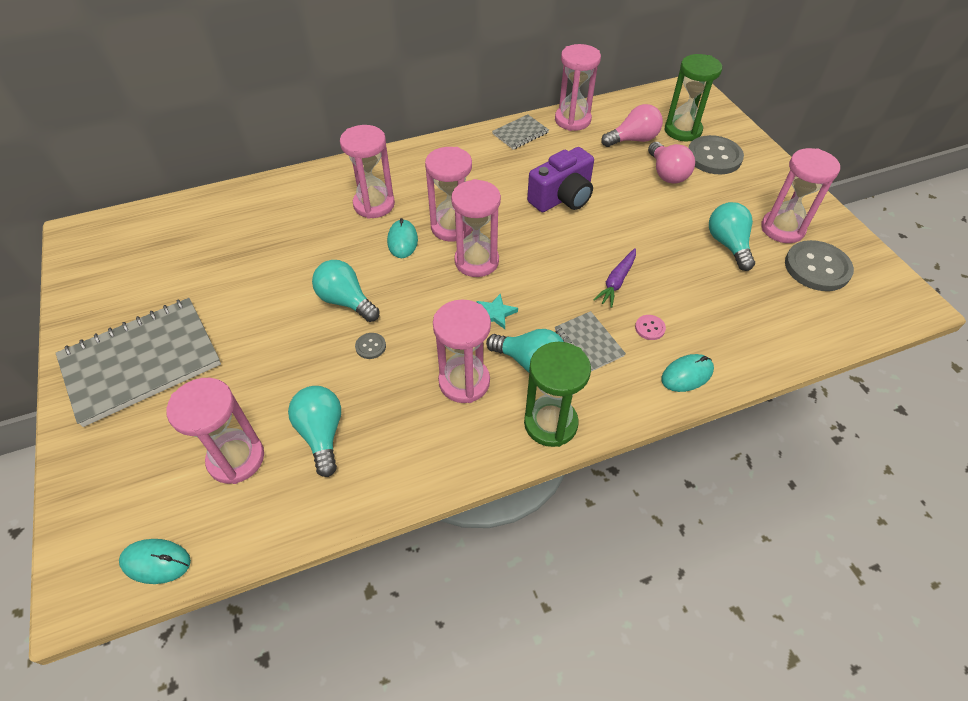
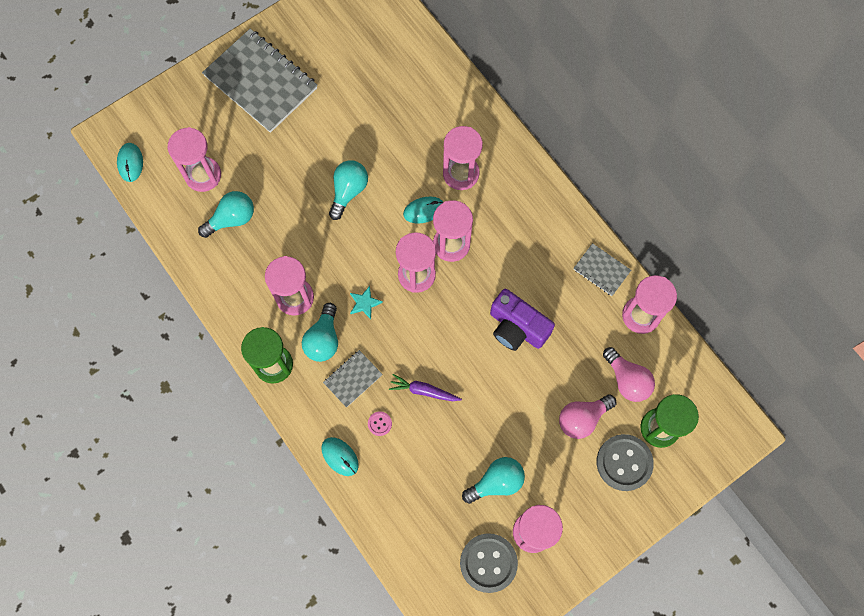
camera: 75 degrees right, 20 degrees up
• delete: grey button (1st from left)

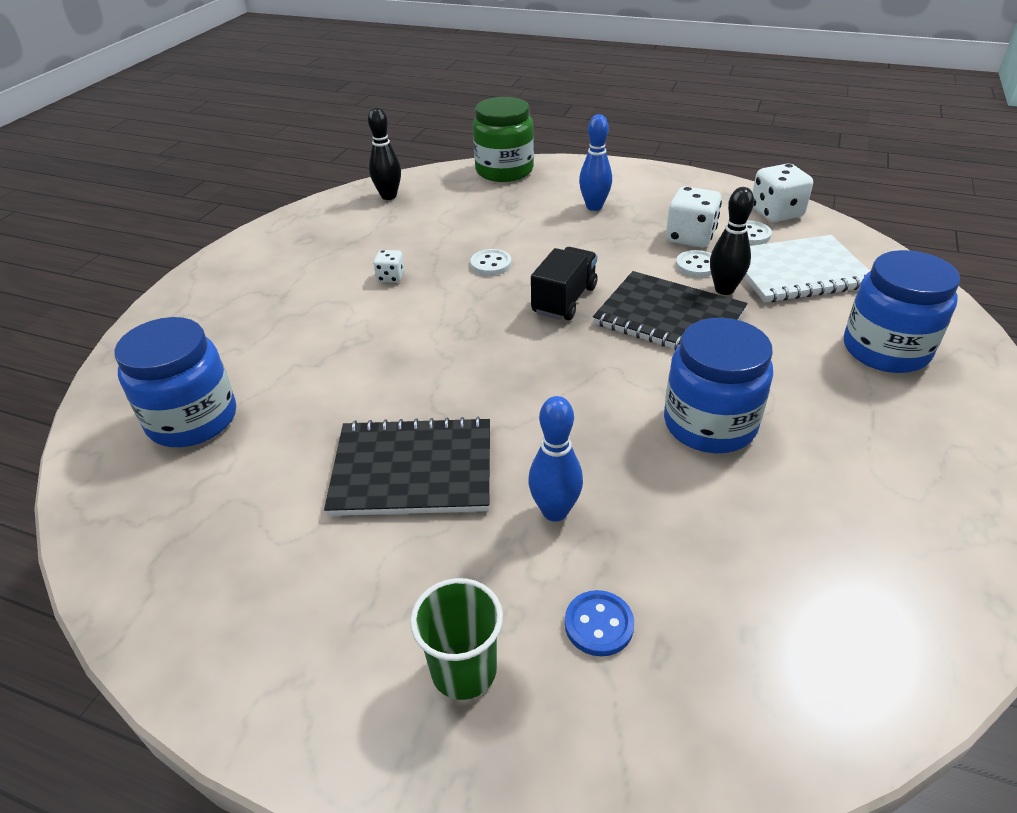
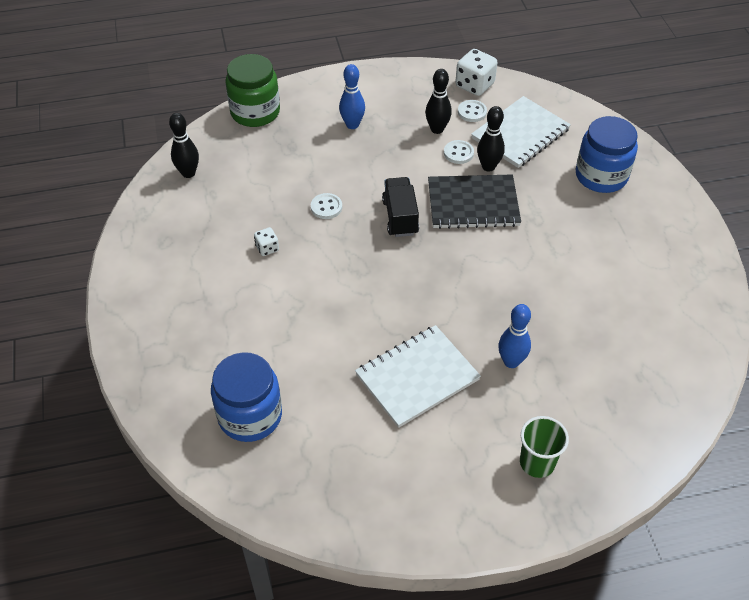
camera: 35 degrees left, 10 degrees up
• replace: white dice (2nd from left) to black bowling pin (2nd from left)
• delete: blue jar (2nd from left)
• recolor: black notebook (1st from left) to white notebook (1st from left)
• delete: blue button

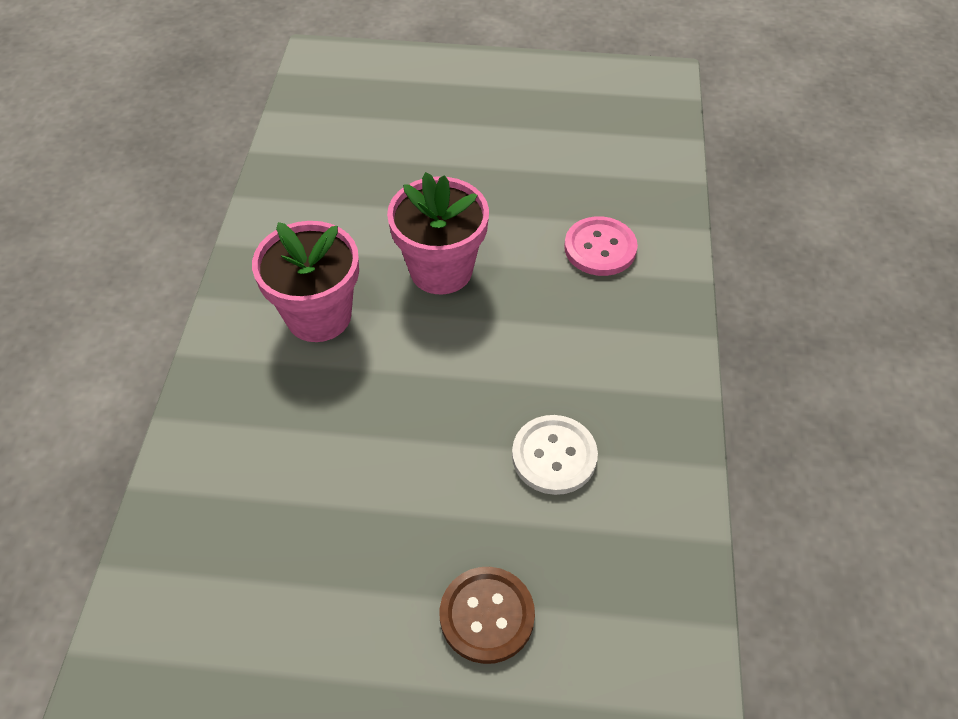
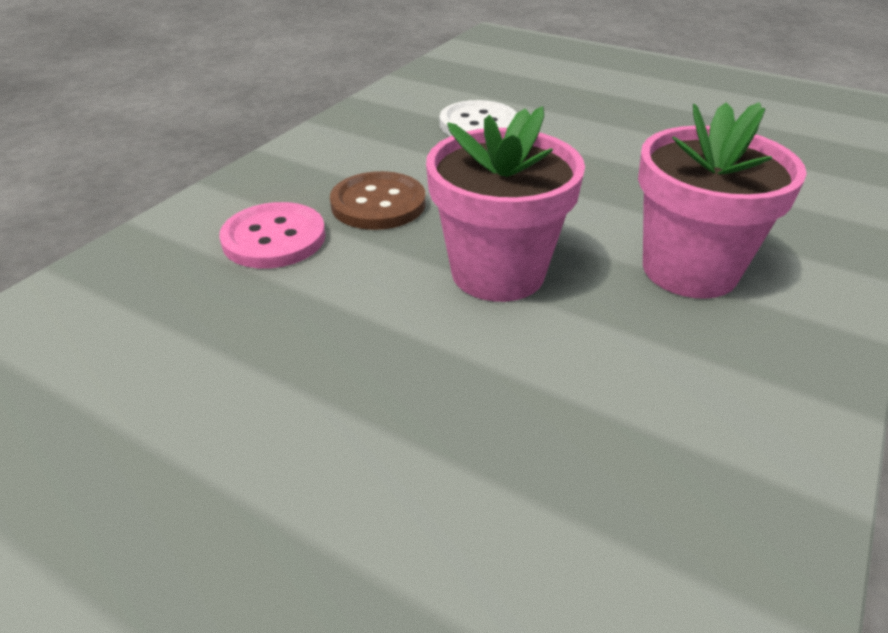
camera: 155 degrees left, 15 degrees down
• move: brown button

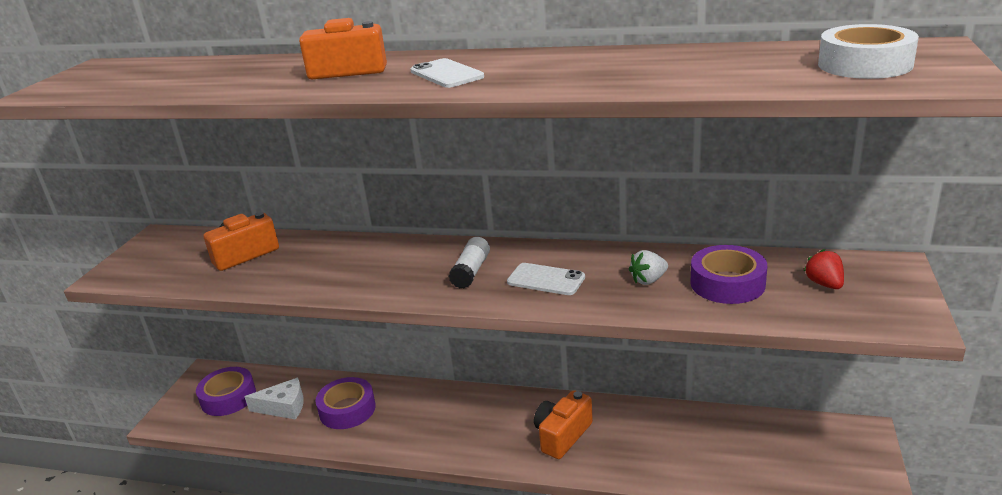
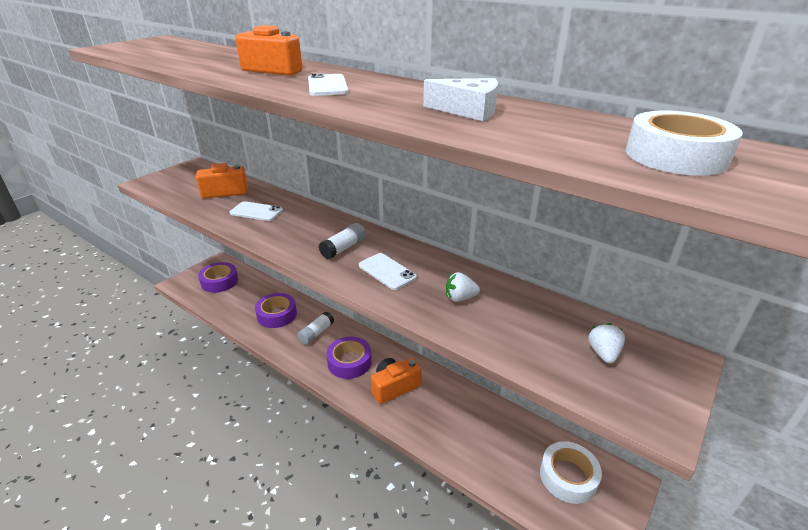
camera: 20 degrees right, 5 degrees up
• move: purple tape (3rd from left)
• recolor: red strawberry to white strawberry (2nd from left)
• move: white cheese
• insert: white phone (1st from left)
• insert: white glue stick (1st from left)
• insert: white tape (1st from left)

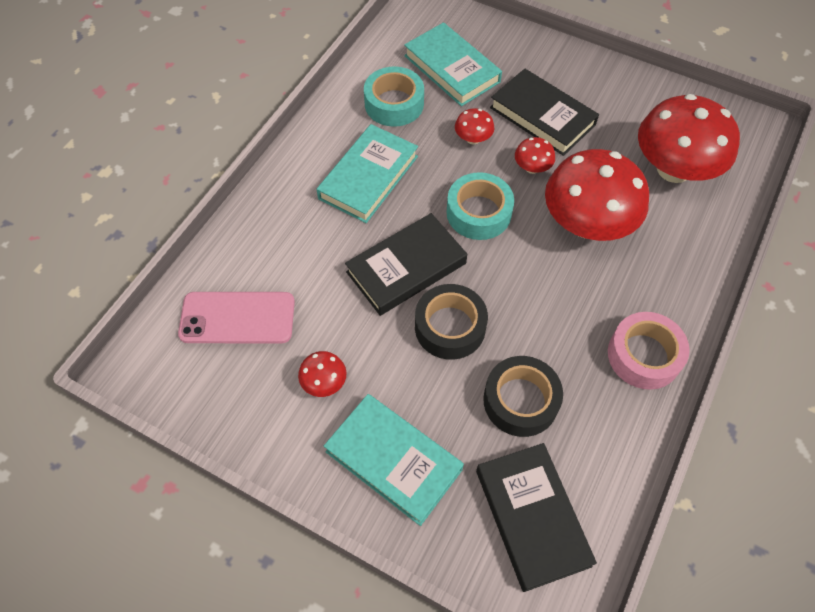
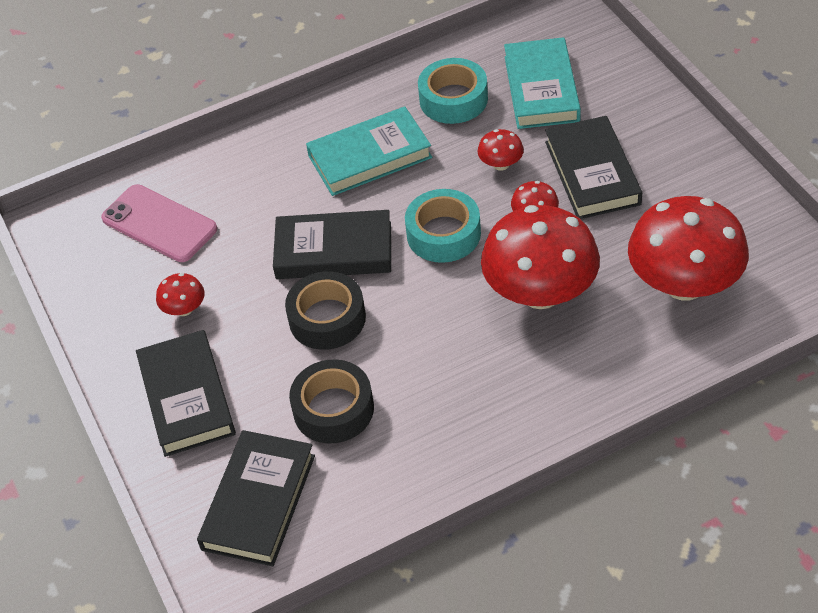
camera: 40 degrees right, 10 degrees down
• delete: pink tape
• recolor: turquoise book (2nd from left) to black book (1st from left)

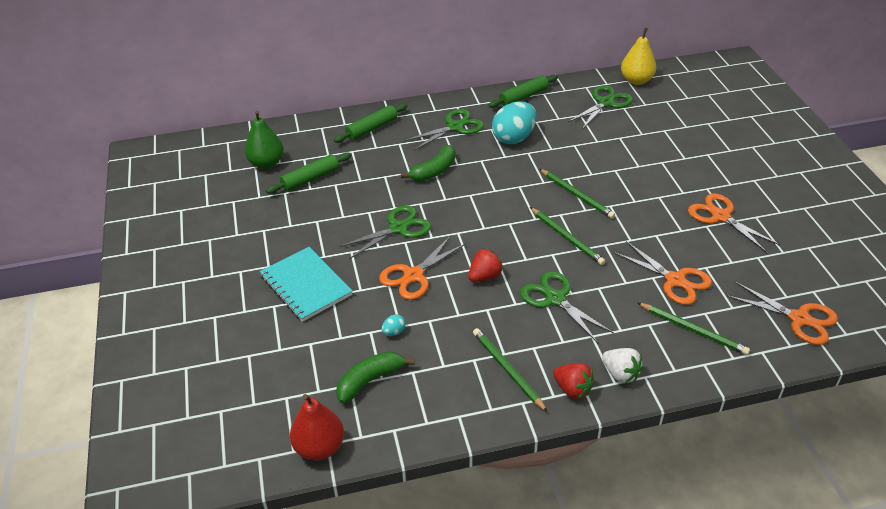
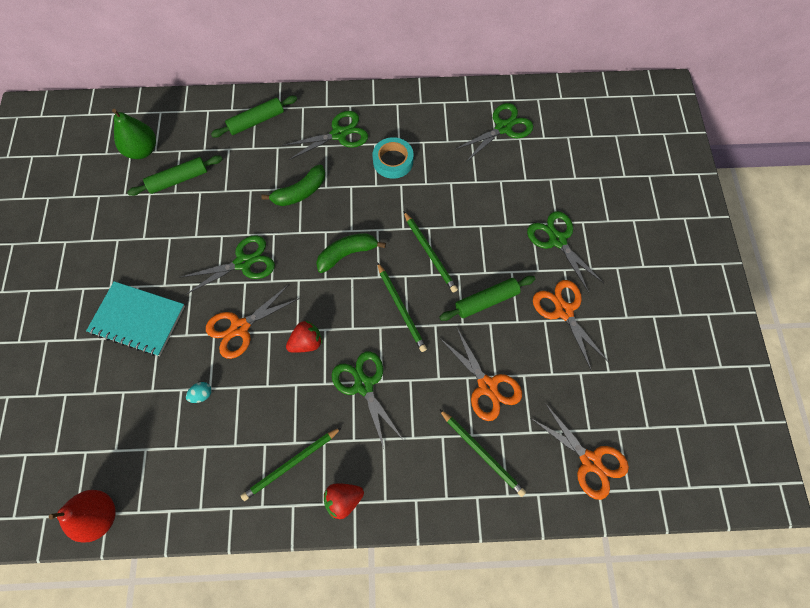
camera: 10 degrees right, 25 degrees up
• delete: yellow pear
• move: green rolling pin (3rd from left)
• replace: turquoise egg (2nd from left) to turquoise tape
• rotate: turquoise notebook 45 degrees counterclockwise
• rotate: green pencil (1st from left) 105 degrees counterclockwise
• delete: white strawberry
• move: green banana (1st from left in the first image) to green banana (2nd from left)
• rotate: red strawberry (2nd from left) 105 degrees clockwise
• insert: green scissors (5th from left)

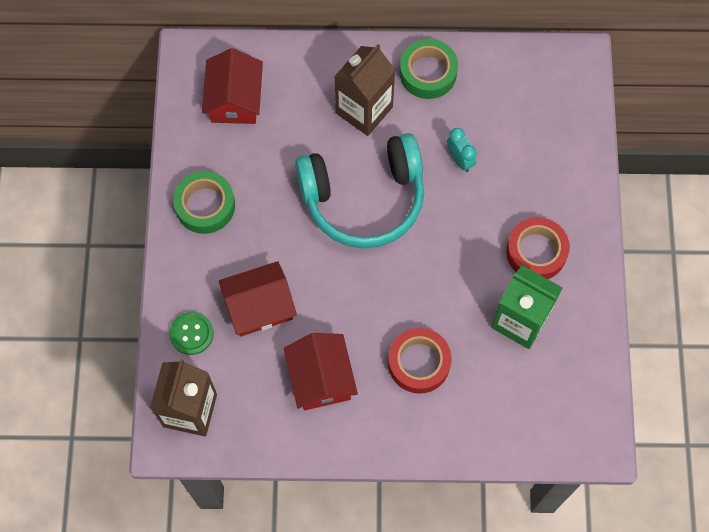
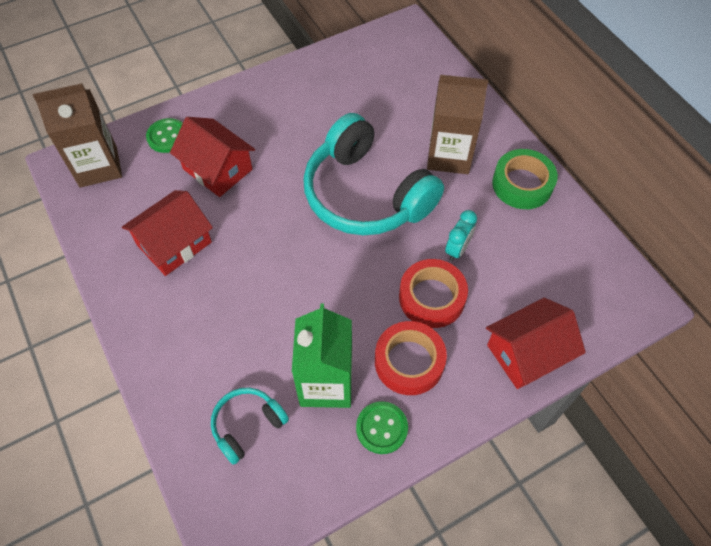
camera: 60 degrees right, 10 degrees down
• move: red house (1st from left in the first image) to red house (3rd from left)
• delete: green tape (1st from left)
• move: red tape (1st from left in the first image) to red tape (2nd from left)
• insert: turquoise headphones (1st from left)
• insert: green button (2nd from left)

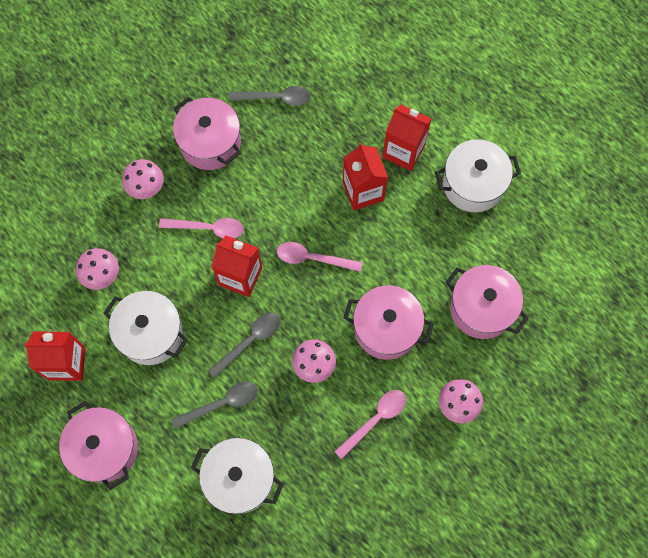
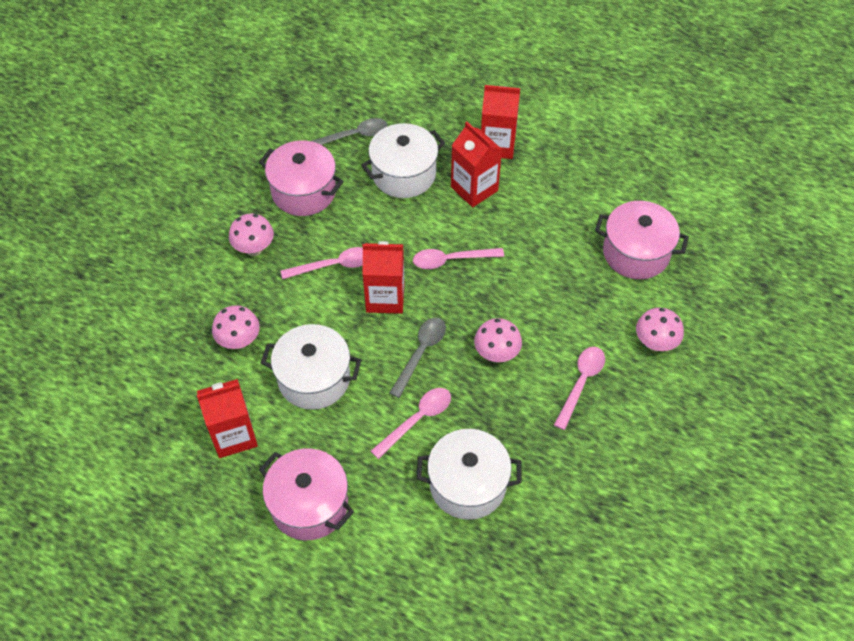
camera: 20 degrees left, 15 degrees down
• move: white pot (3rd from left in the first image) to white pot (2nd from left)
• delete: pink pot (3rd from left)
• recolor: grey spoon (1st from left) to pink spoon (2nd from left)

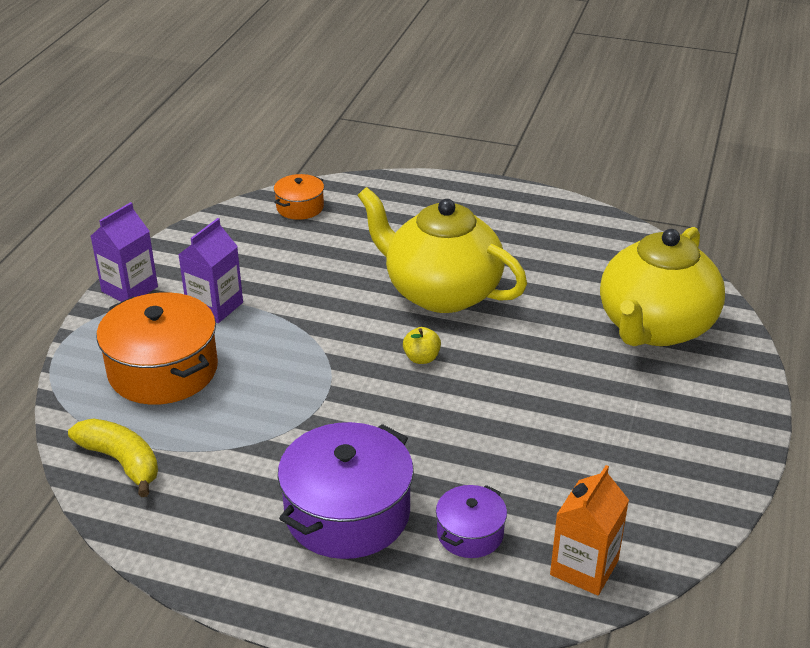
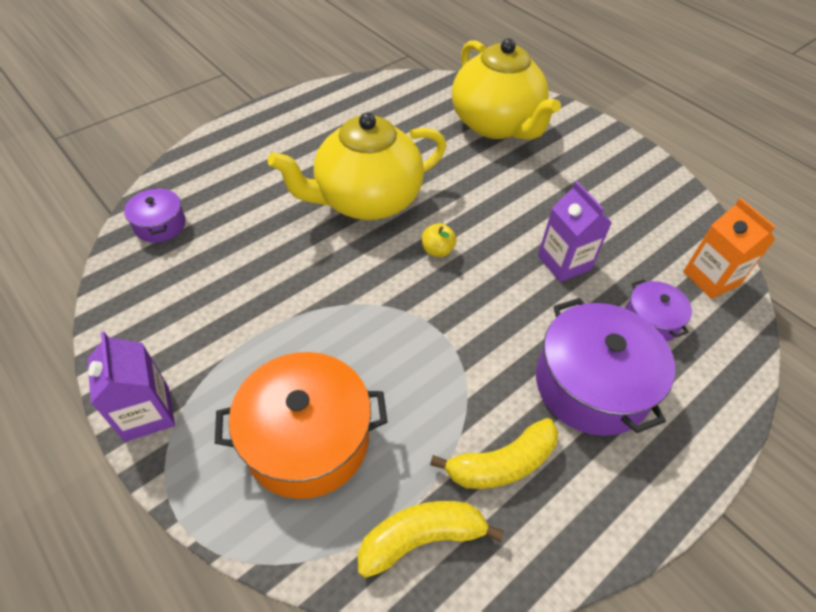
camera: 60 degrees left, 15 degrees up
• recolor: orange pot (2nd from left) to purple pot (1st from left)
• move: purple carton (2nd from left)
• insert: yellow banana (2nd from left)

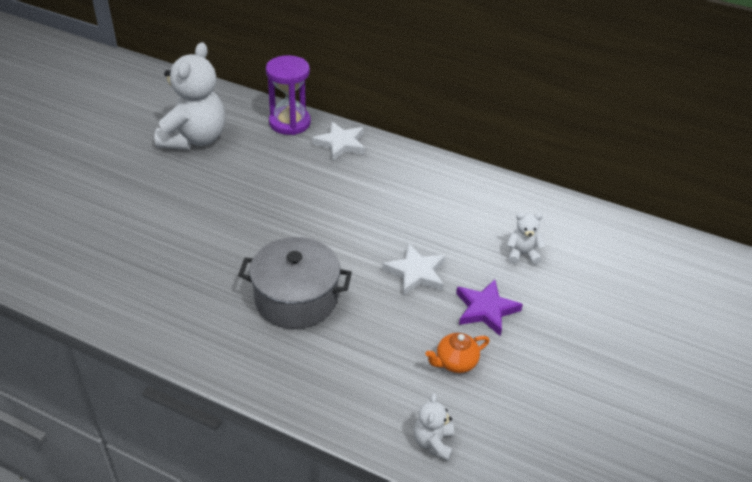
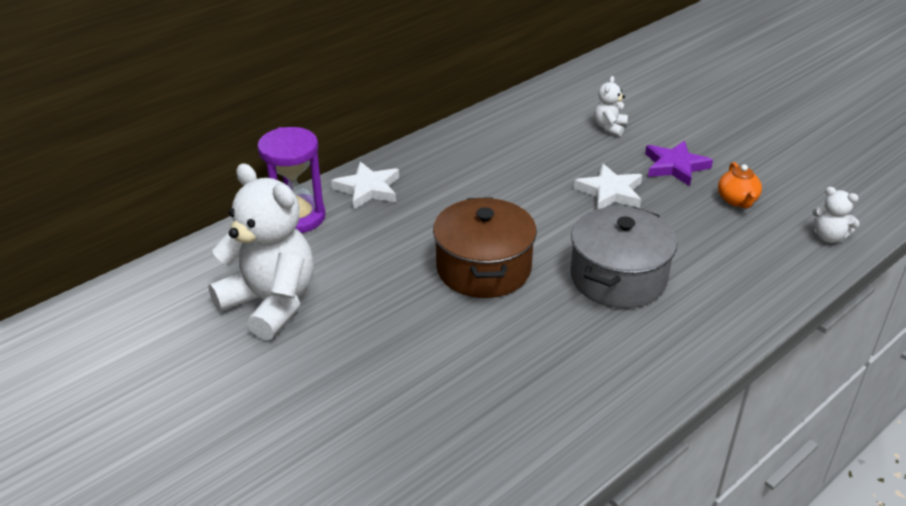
camera: 65 degrees left, 5 degrees down
• insert: brown pot

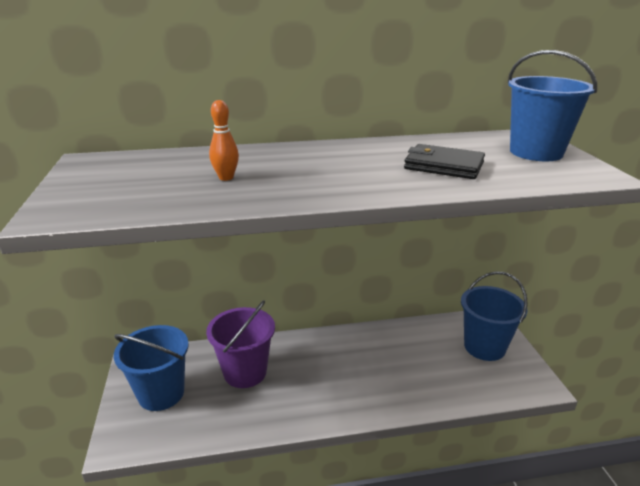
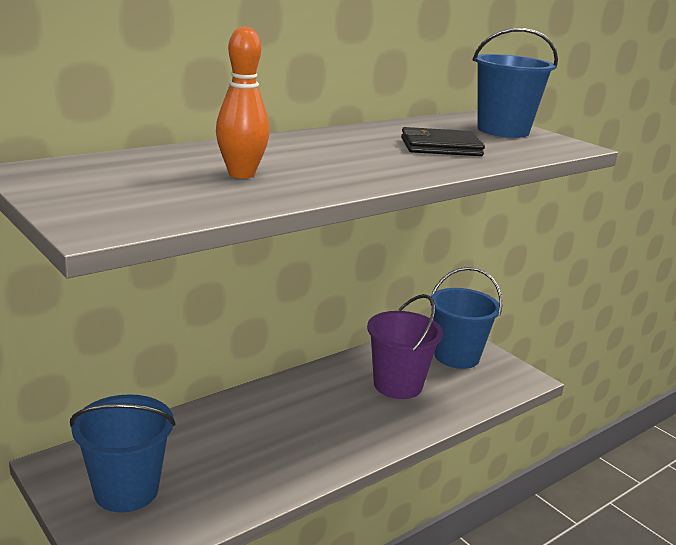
camera: 30 degrees left, 5 degrees down
• resize: orange bowling pin x1.53
• move: purple bucket

